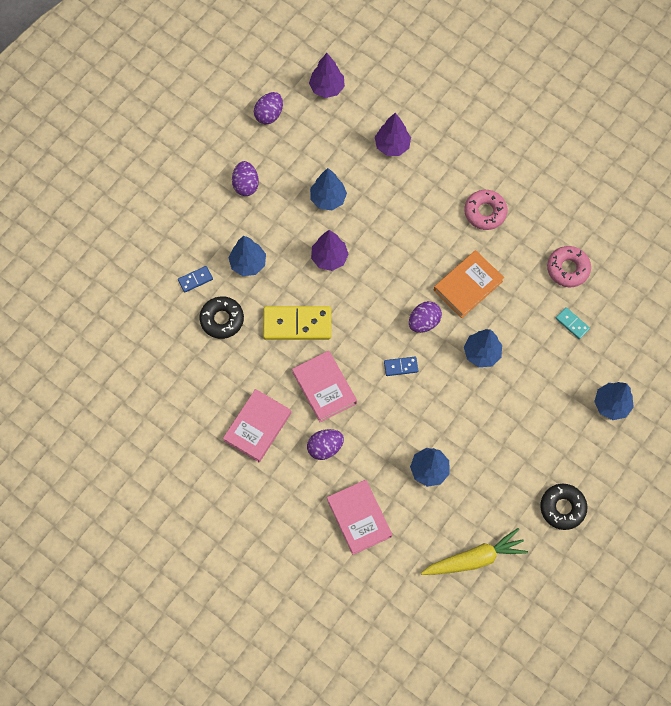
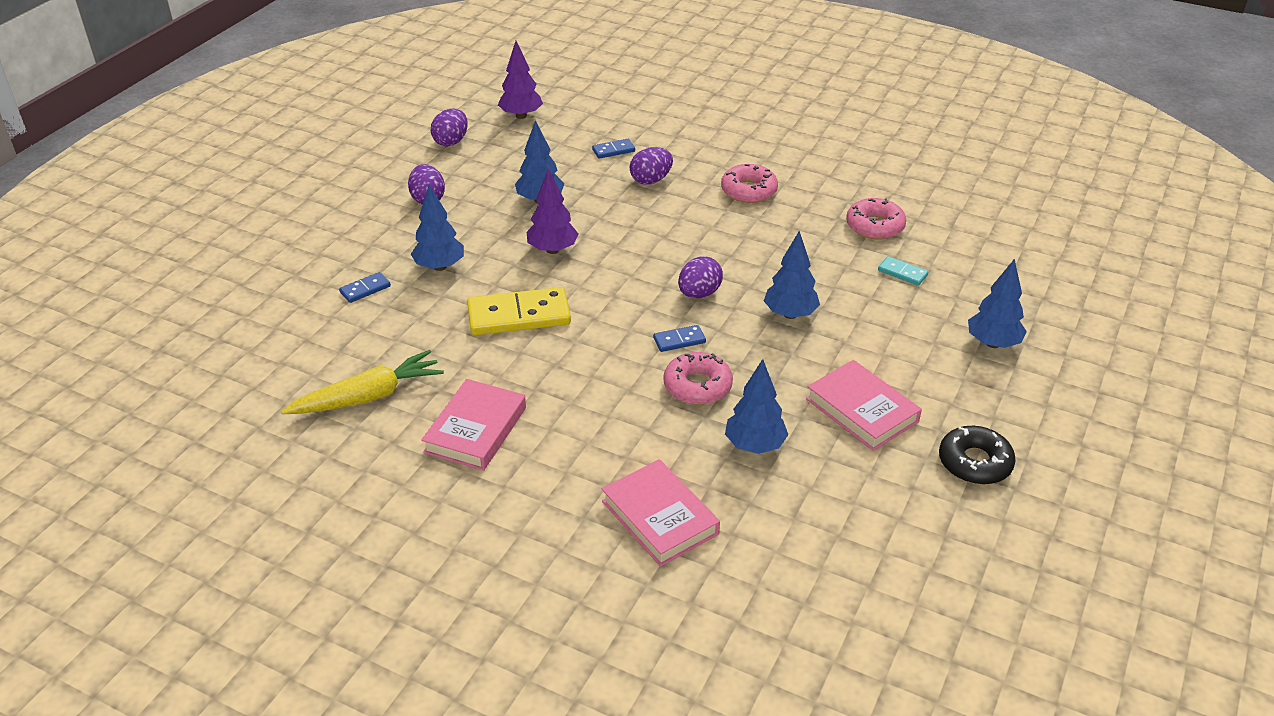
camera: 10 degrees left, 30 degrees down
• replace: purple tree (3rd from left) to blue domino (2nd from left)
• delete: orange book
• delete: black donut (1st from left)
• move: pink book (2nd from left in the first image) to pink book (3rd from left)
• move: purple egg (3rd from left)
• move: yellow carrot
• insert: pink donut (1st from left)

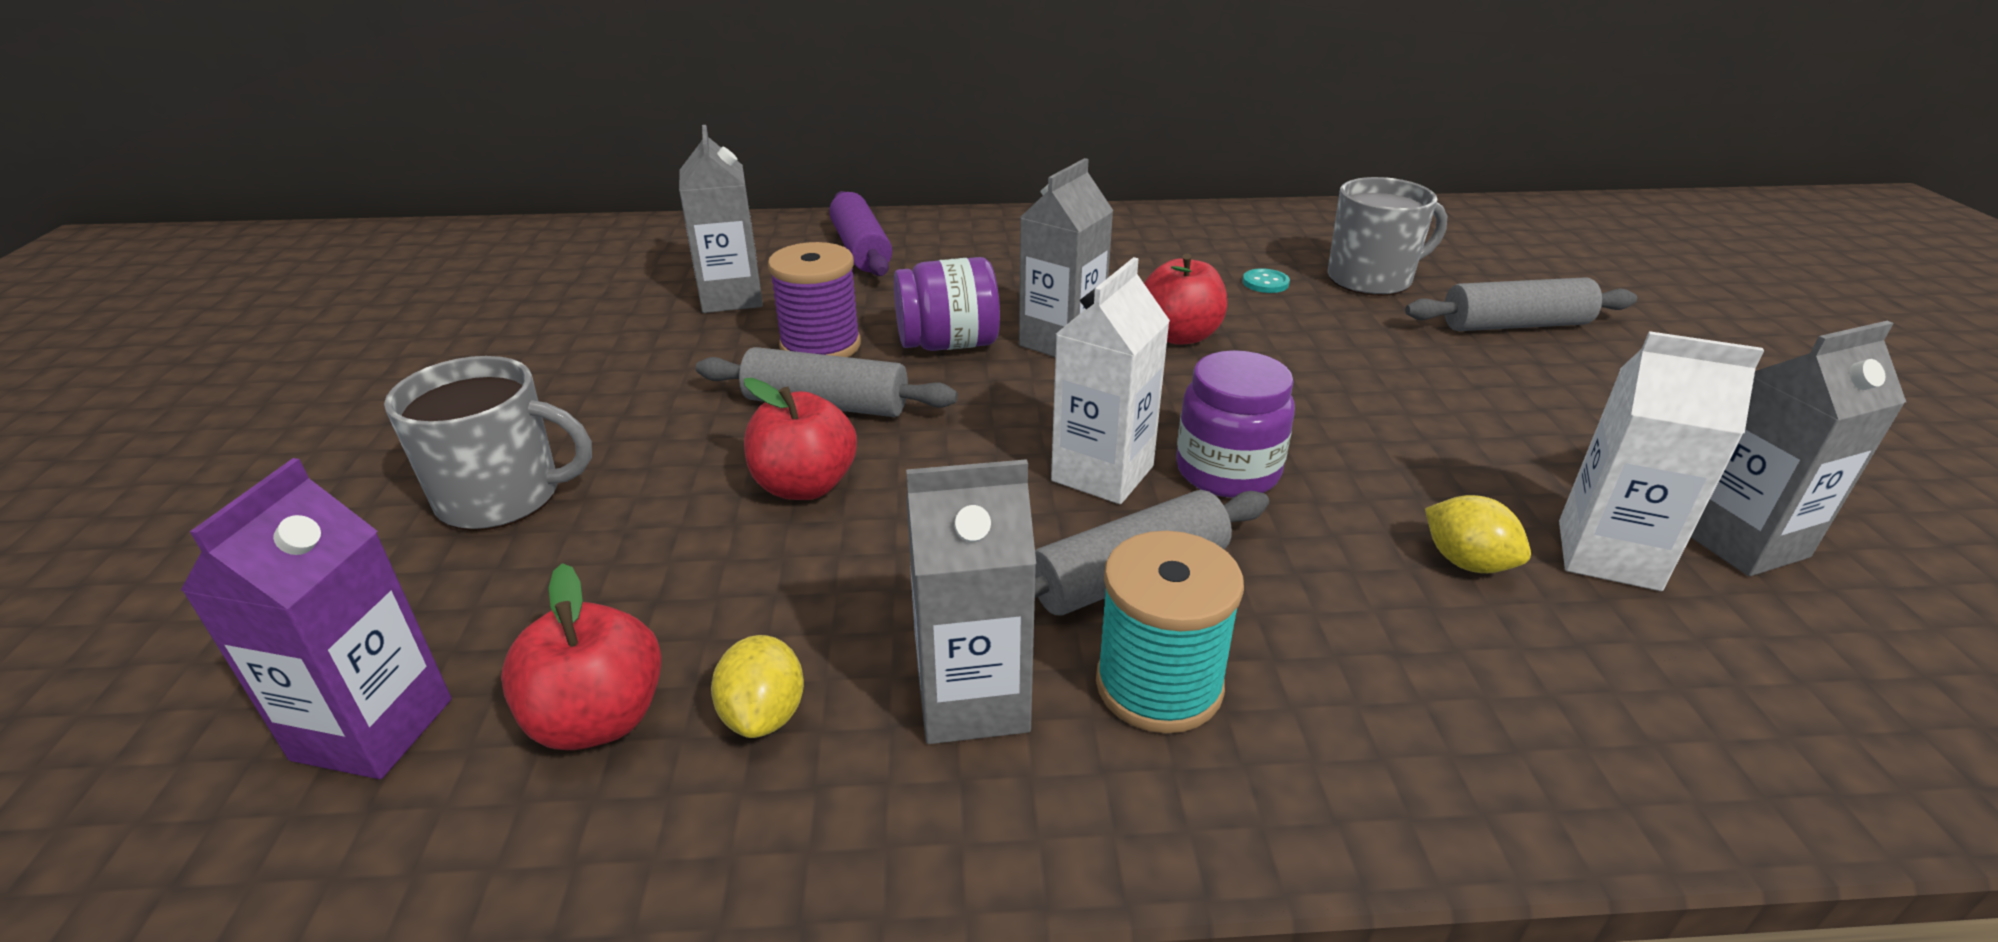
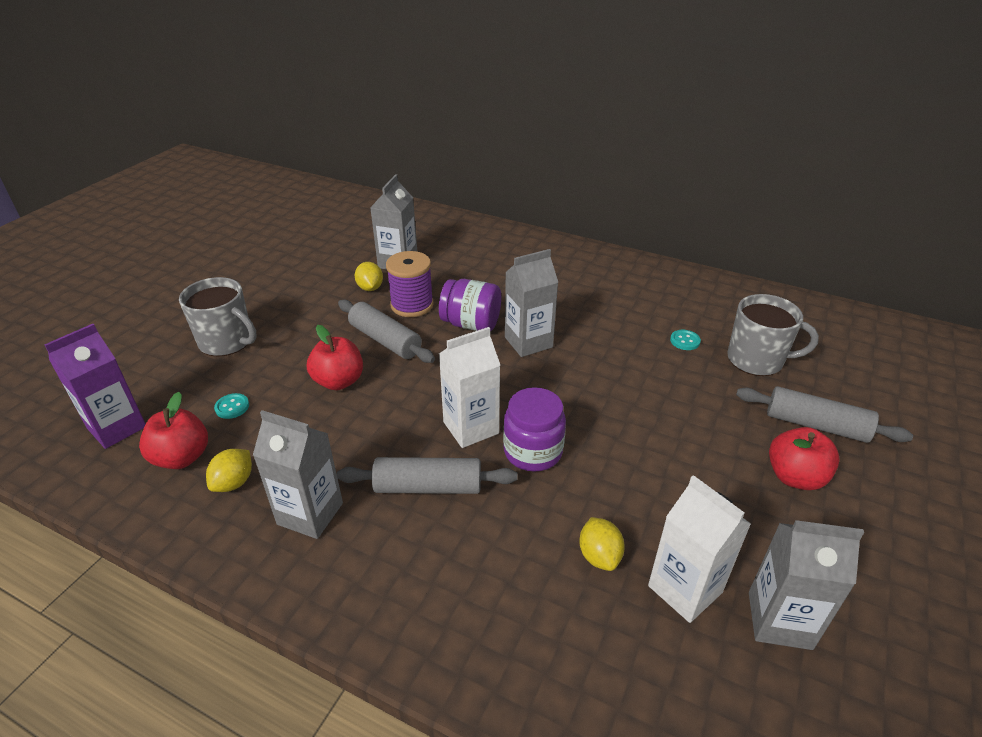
camera: 30 degrees right, 5 degrees up
• delete: purple rolling pin
• move: red apple (3rd from left)
• delete: turquoise spool
• insert: yellow lemon (2nd from left)
• insert: turquoise button (1st from left)

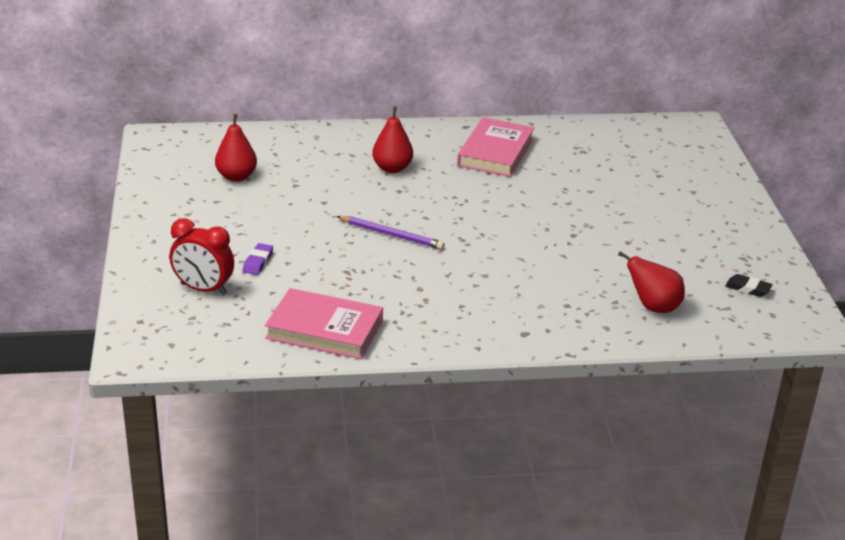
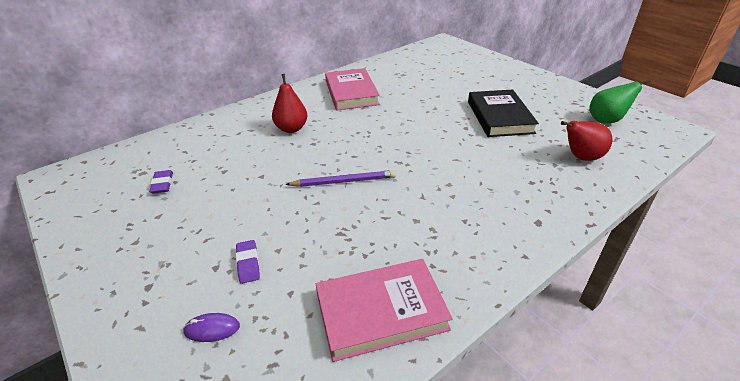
camera: 30 degrees left, 5 degrees up
• replace: red pear (1st from left) to purple eraser (1st from left)
• replace: red clock to purple mouse
• replace: black eraser to green pear
• insert: black book

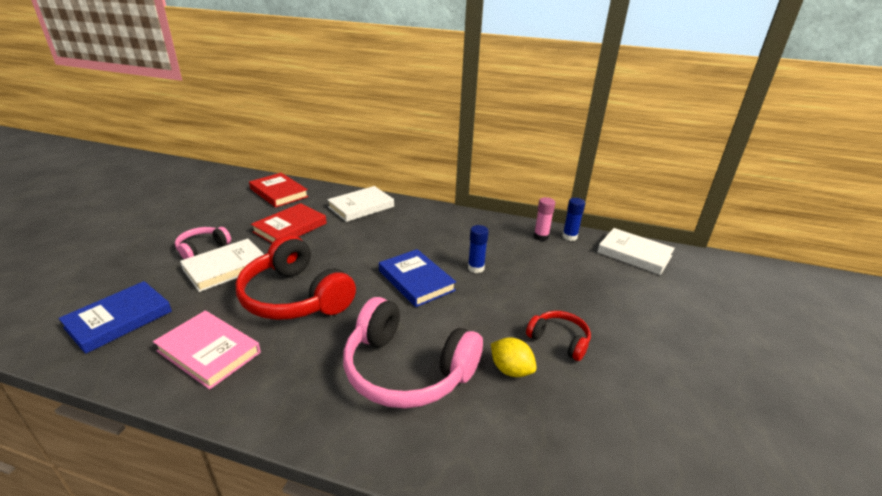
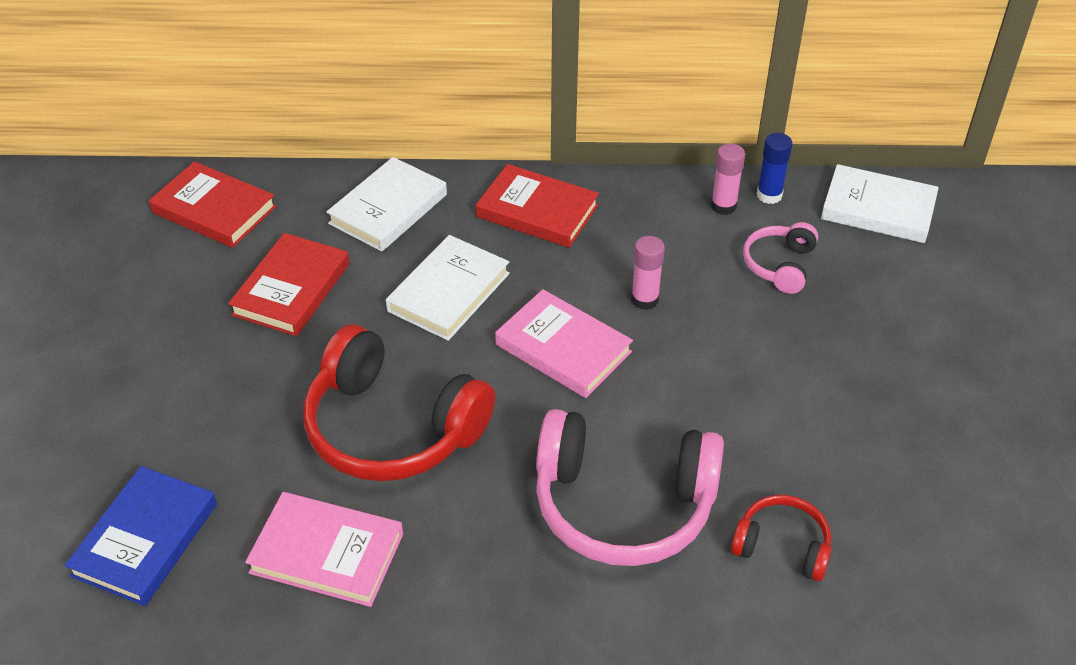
camera: 15 degrees left, 15 degrees up
• recolor: blue glue stick (1st from left) to pink glue stick (1st from left)
• move: pink headphones (1st from left in the first image) to pink headphones (2nd from left)
• move: white book (1st from left in the first image) to white book (2nd from left)
• recolor: blue book (2nd from left) to pink book (2nd from left)
• move: red headphones (2nd from left)
• delete: yellow lemon
• insert: red book (3rd from left)

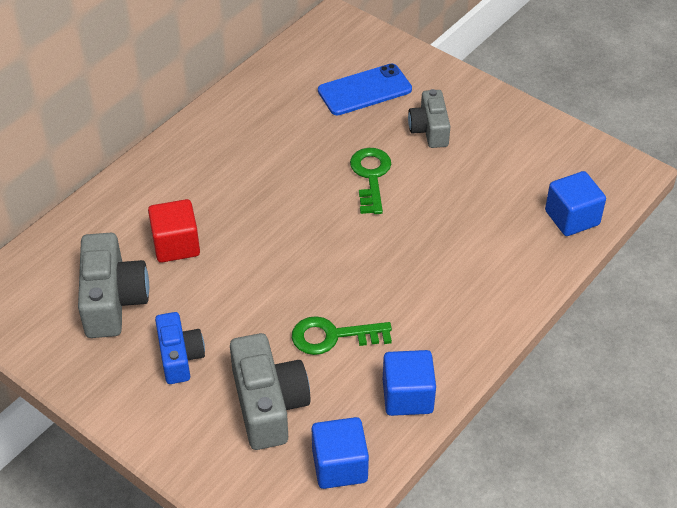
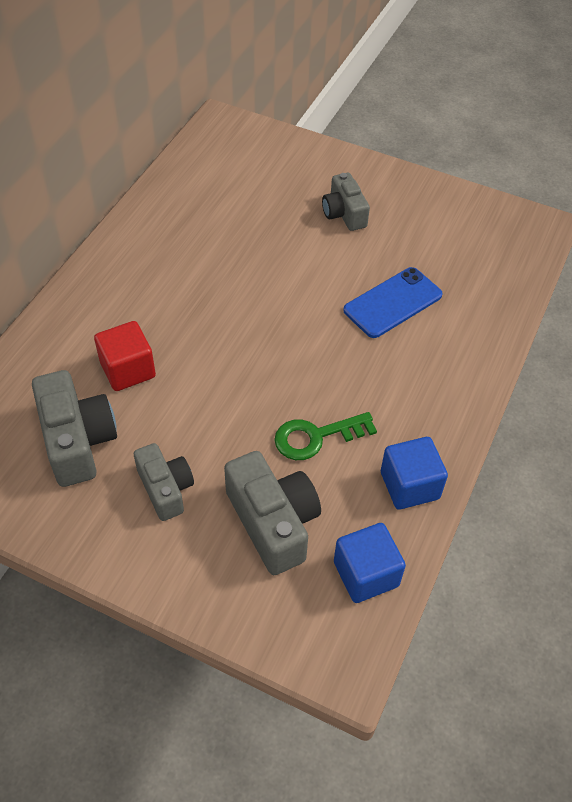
camera: 15 degrees left, 5 degrees up
• move: blue phone
• delete: green key (2nd from left)
• delete: blue cube (3rd from left)
• recolor: blue camera to grey camera (2nd from left)

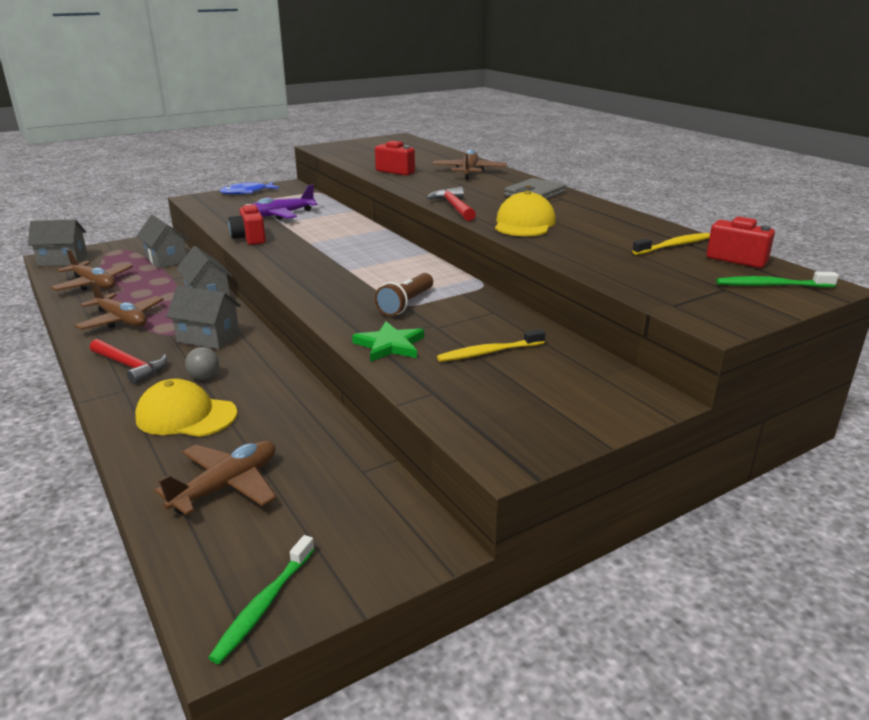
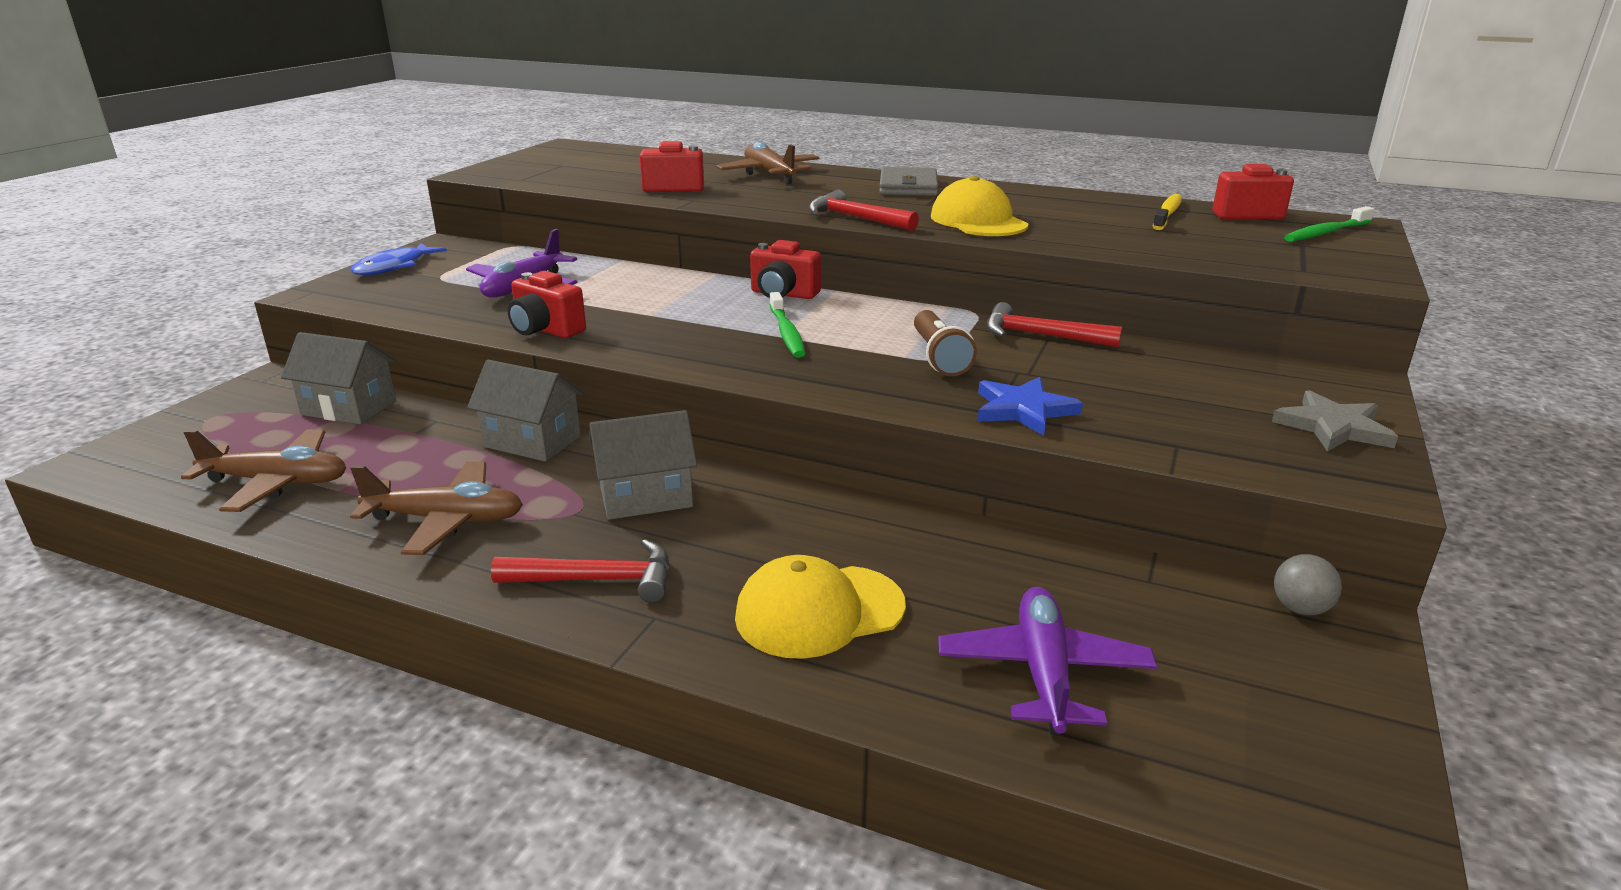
camera: 35 degrees left, 0 degrees up
• delete: grey house (1st from left)
• recolor: green star to blue star
• delete: yellow toothbrush (1st from left)
• move: grey ball
• recolor: brown plane (3rd from left) to purple plane (2nd from left)
• move: green toothbrush (1st from left)
• insert: red camera (3rd from left)
• insert: red hammer (3rd from left)
• insert: grey star

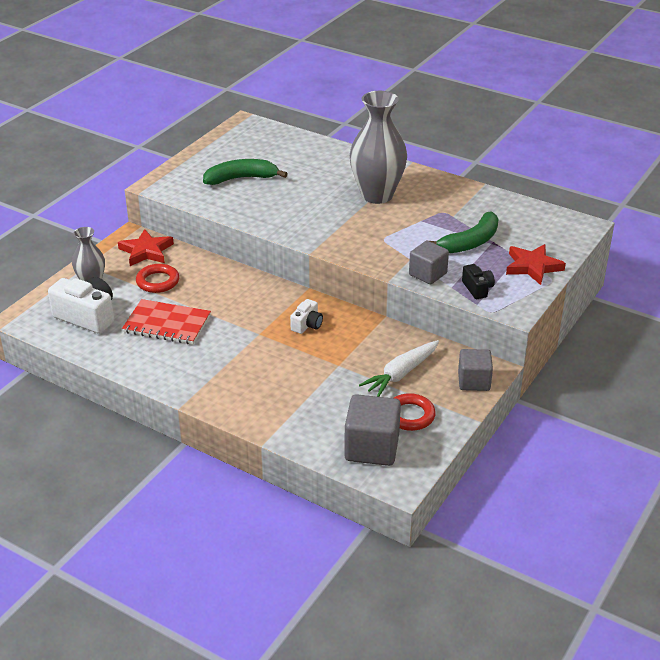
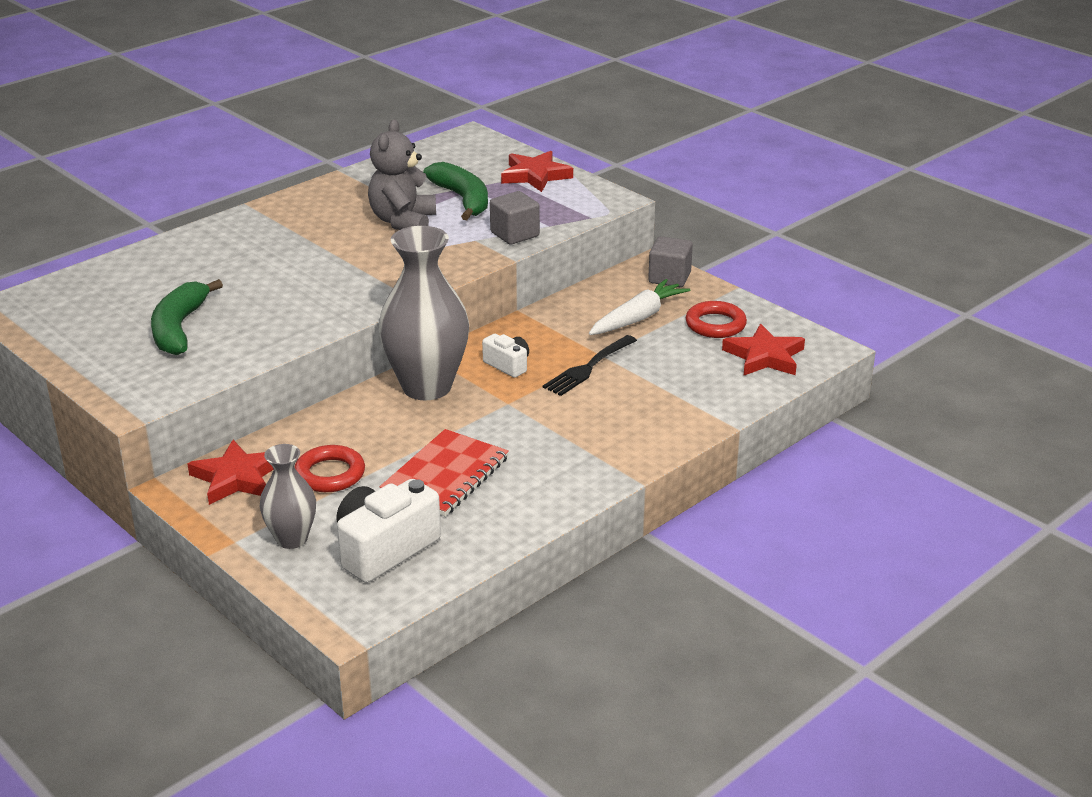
camera: 75 degrees left, 5 degrees down
• move: grey vase (2nd from left)
• delete: black camera
• rotate: white carrot 105 degrees counterclockwise
• replace: grey cube (1st from left) to red star (3rd from left)
• insert: grey teddy bear
• insert: black fork

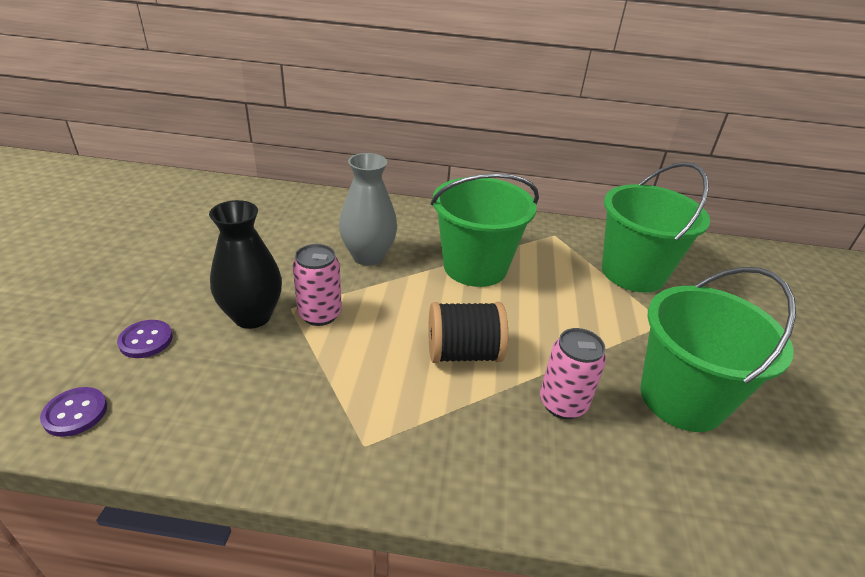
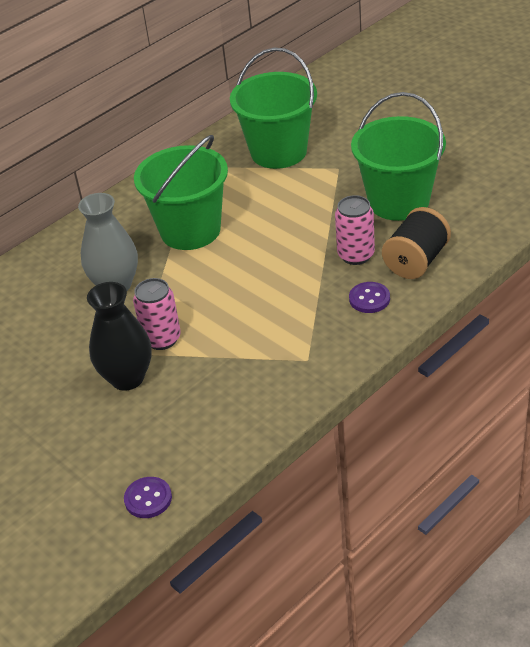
camera: 45 degrees left, 5 degrees up
• move: black spool
• move: purple button (2nd from left)

